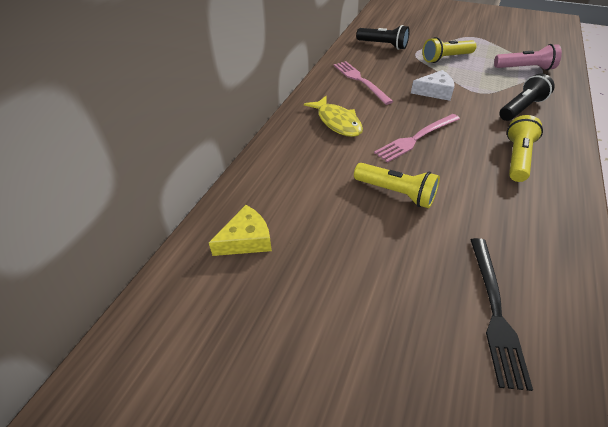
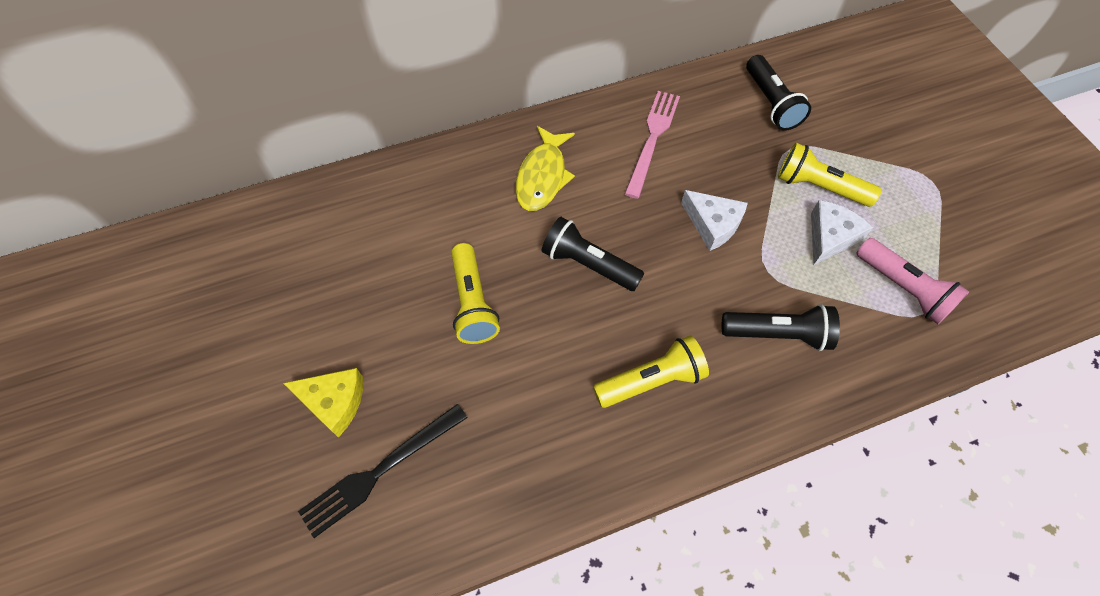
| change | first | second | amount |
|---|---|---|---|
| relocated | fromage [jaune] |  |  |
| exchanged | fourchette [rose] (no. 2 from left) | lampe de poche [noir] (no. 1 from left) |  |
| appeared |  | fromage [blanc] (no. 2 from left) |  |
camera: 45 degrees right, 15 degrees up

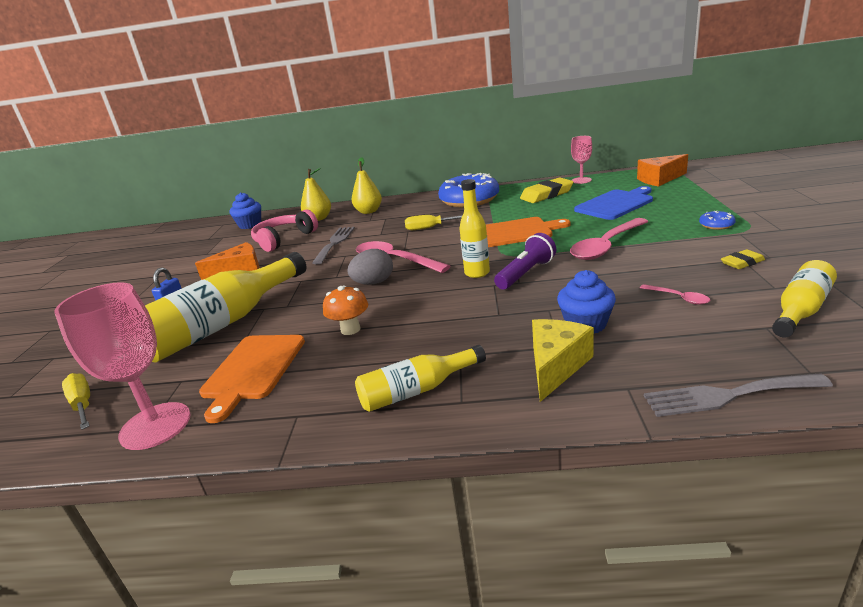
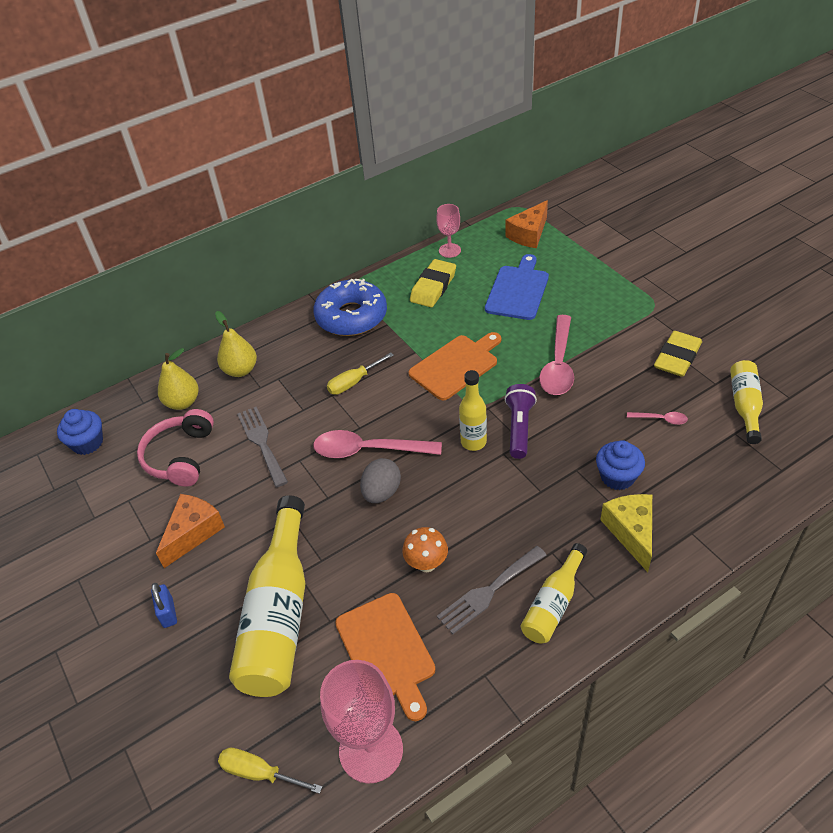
| change | first | second | amount |
|---|---|---|---|
| relocated | fourchette [gris] (no. 2 from left) |  |  |
| size | gomme [jaune] (no. 2 from left) |  | x1.82 |
| missing | beignet [bleu] (no. 2 from left) |  |  |
camera: 35 degrees left, 20 degrees up

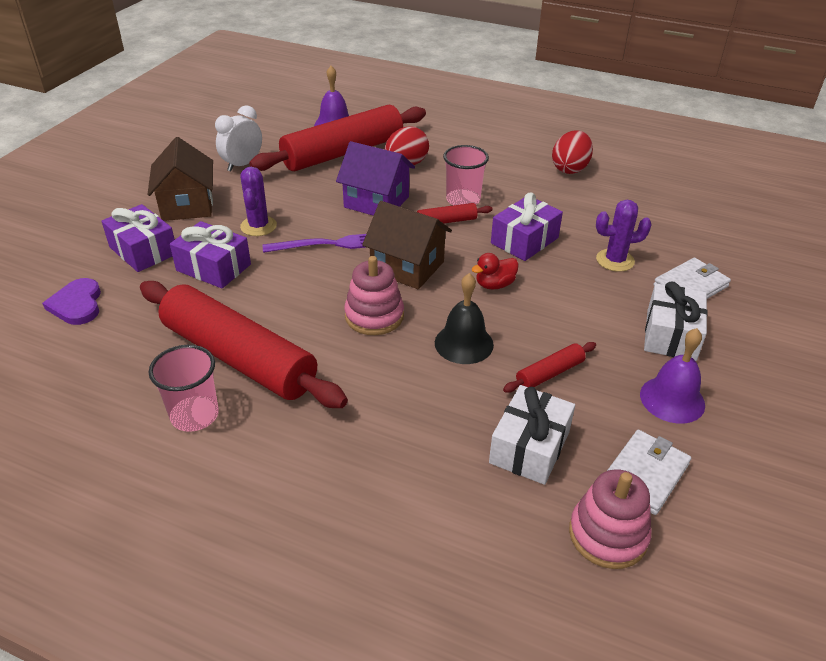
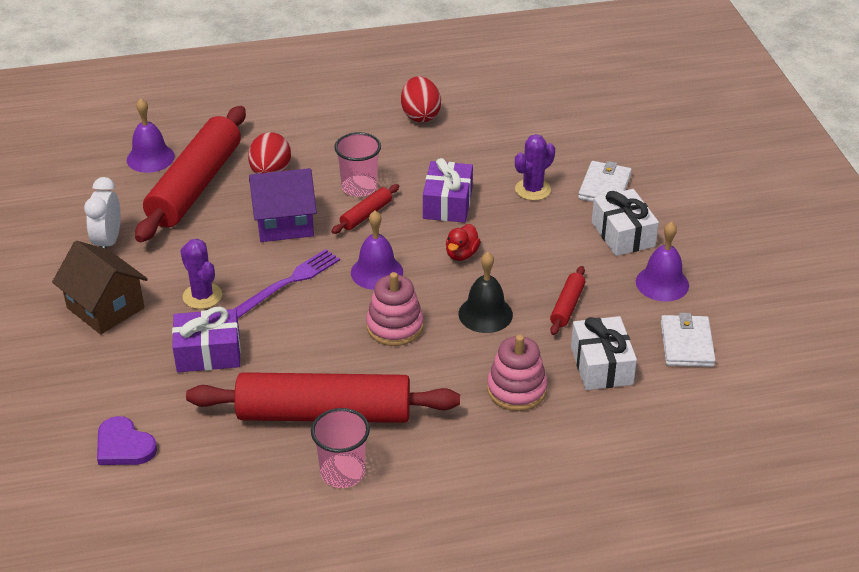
| change | first | second | amount |
|---|---|---|---|
| exchanged | maison [marron] (no. 2 from left) | cloche [violet] (no. 2 from left) |  |
| relocated | jouet à empiler [rose] (no. 2 from left) |  |  |
| missing | cadeau [violet] (no. 1 from left) |  |  |
camera: 35 degrees left, 0 degrees up

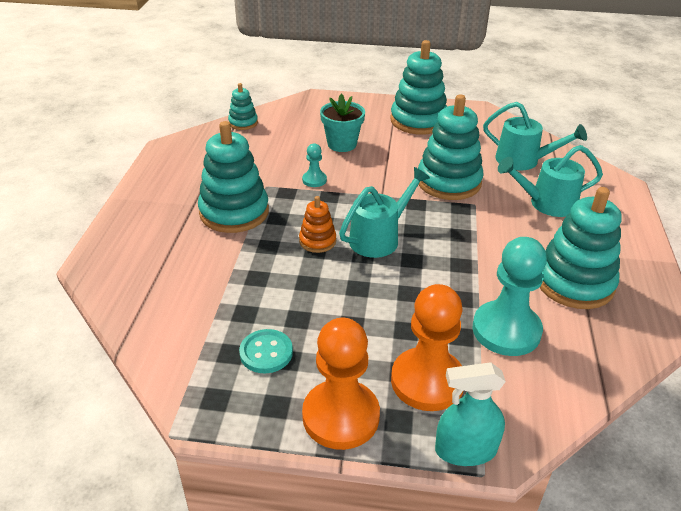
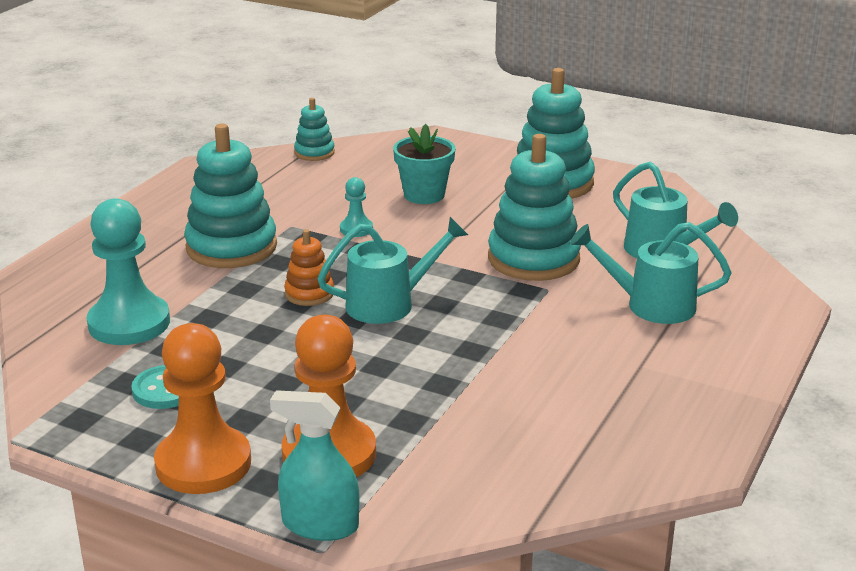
| change | first | second | amount |
|---|---|---|---|
| relocated | pion [turquoise] (no. 2 from left in the first image) | pion [turquoise] (no. 1 from left) |  |
| missing | jouet à empiler [turquoise] (no. 5 from left) |  |  |
camera: 20 degrees right, 10 degrees down

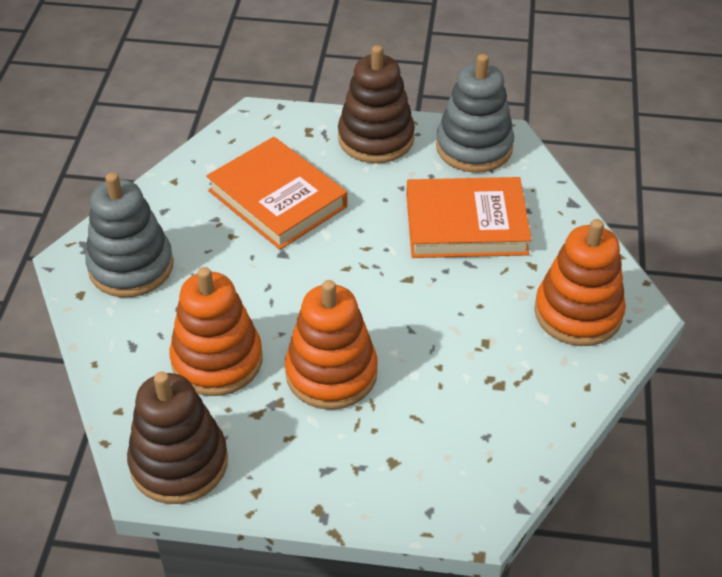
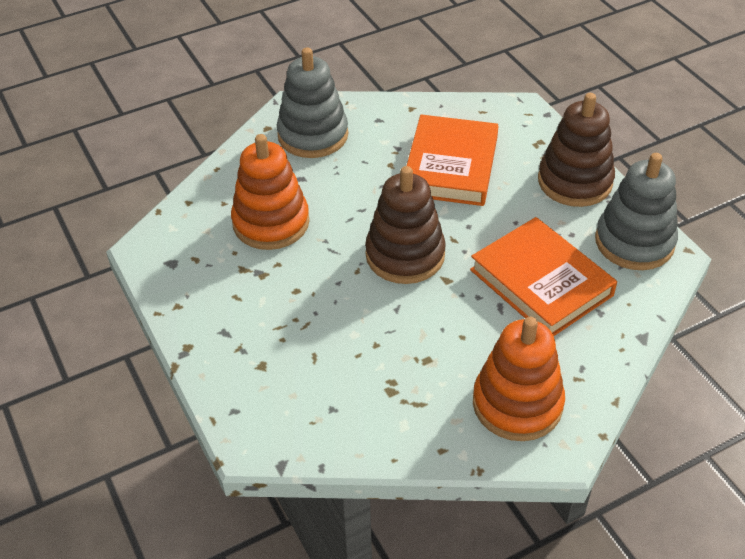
| change | first | second | amount |
|---|---|---|---|
| relocated | jouet à empiler [marron] (no. 1 from left) |  |  |
| missing | jouet à empiler [orange] (no. 2 from left) |  |  |
camera: 55 degrees right, 0 degrees up

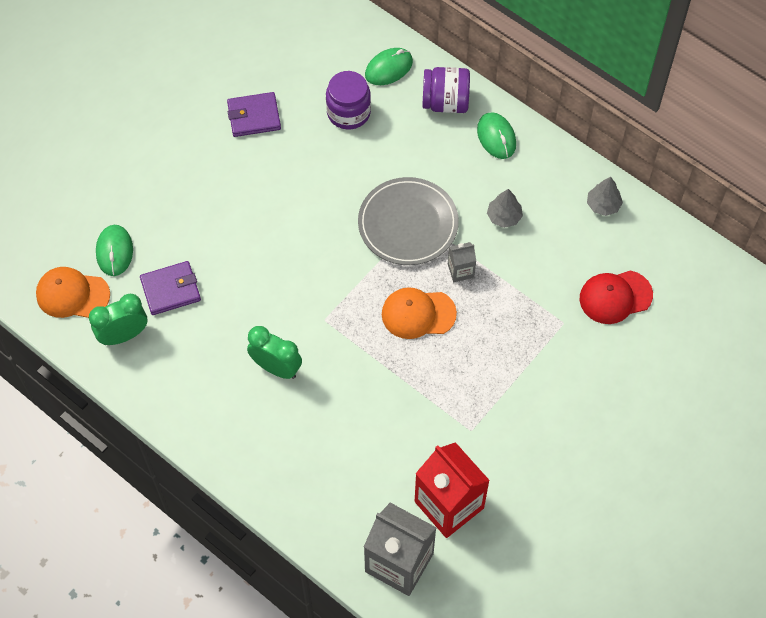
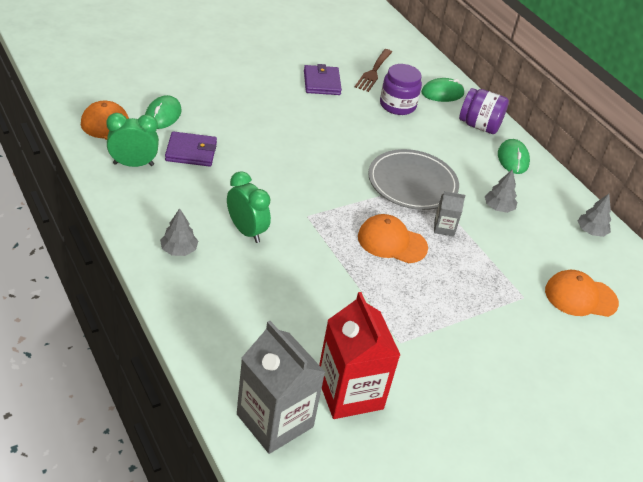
| change | first | second | amount |
|---|---|---|---|
| appeared |  | arbre [gris] (no. 1 from left) |  |
| spun | portefeuille [violet] (no. 2 from left) |  | 75 degrees clockwise |
| appeared |  | fourchette [marron] |  |
| colour | casquette [rouge] | casquette [orange] (no. 3 from left) |  |
camera: 15 degrees right, 20 degrees down

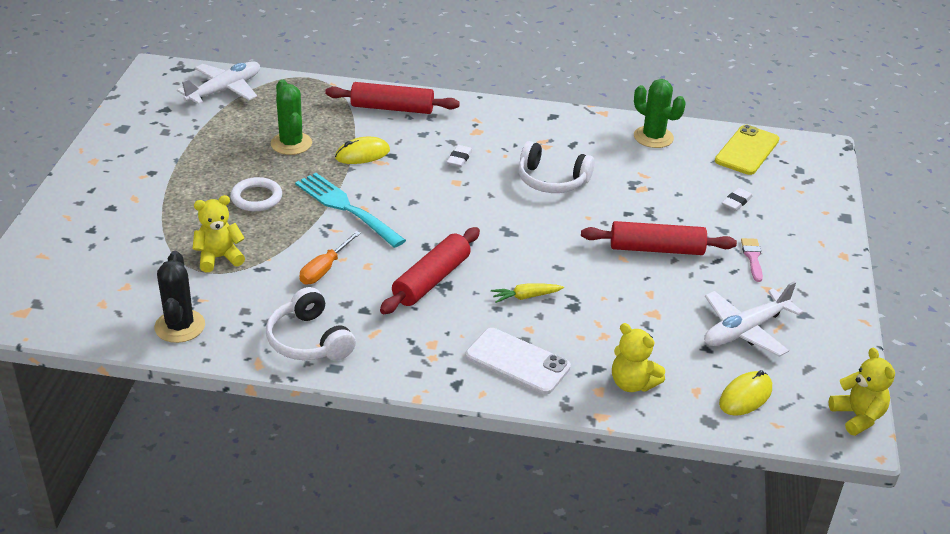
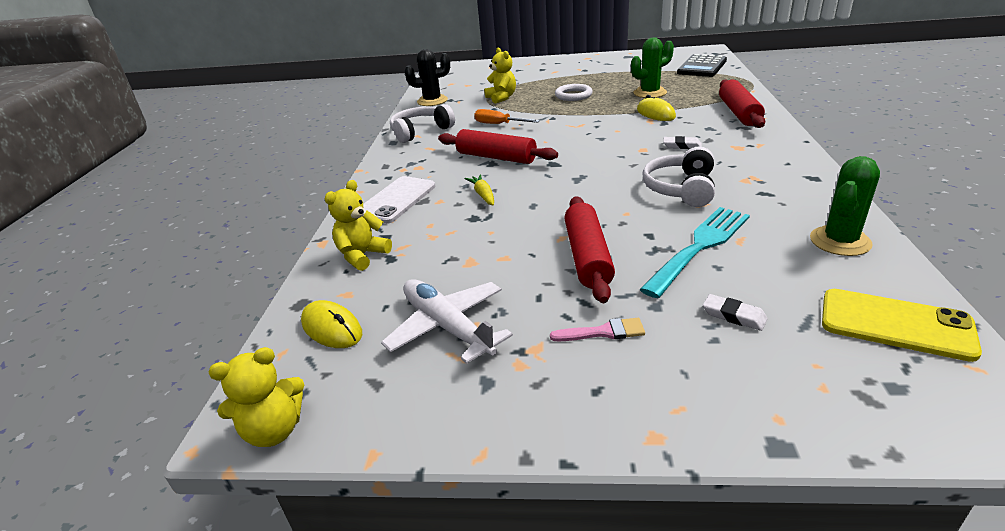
| change | first | second | amount |
|---|---|---|---|
| relocated | fourchette [turquoise] |  |  |
| exchanged | avion [blanc] (no. 1 from left) | calculatrice [noir] |  |
camera: 90 degrees right, 5 degrees down

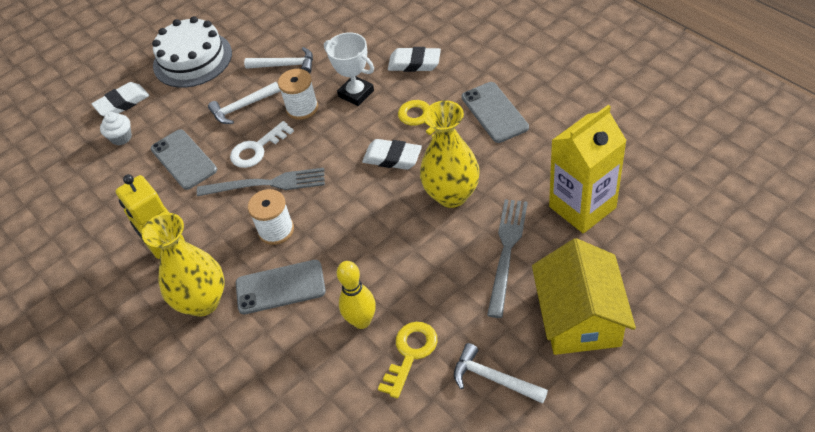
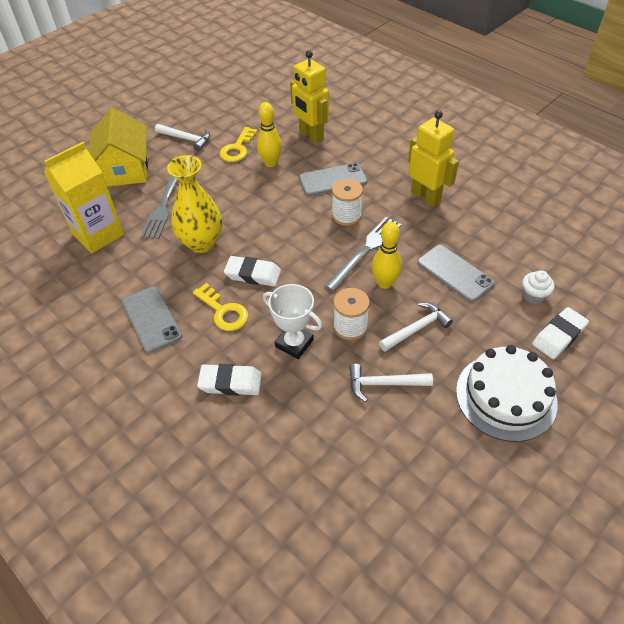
| change | first | second | amount |
|---|---|---|---|
| appeared |  | robot [jaune] (no. 1 from left) |  |
| spun | fourchette [gris] (no. 1 from left in the first image) | fourchette [gris] (no. 2 from left) | 135 degrees clockwise |
| exchanged | clé [blanc] | quille [jaune] (no. 2 from left) |  |
| missing | vase [jaune] (no. 1 from left) |  |  |
camera: 170 degrees right, 0 degrees up

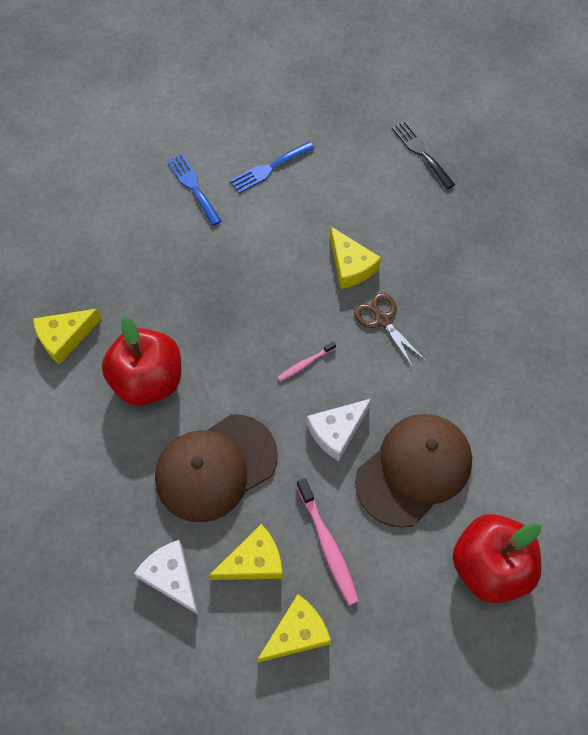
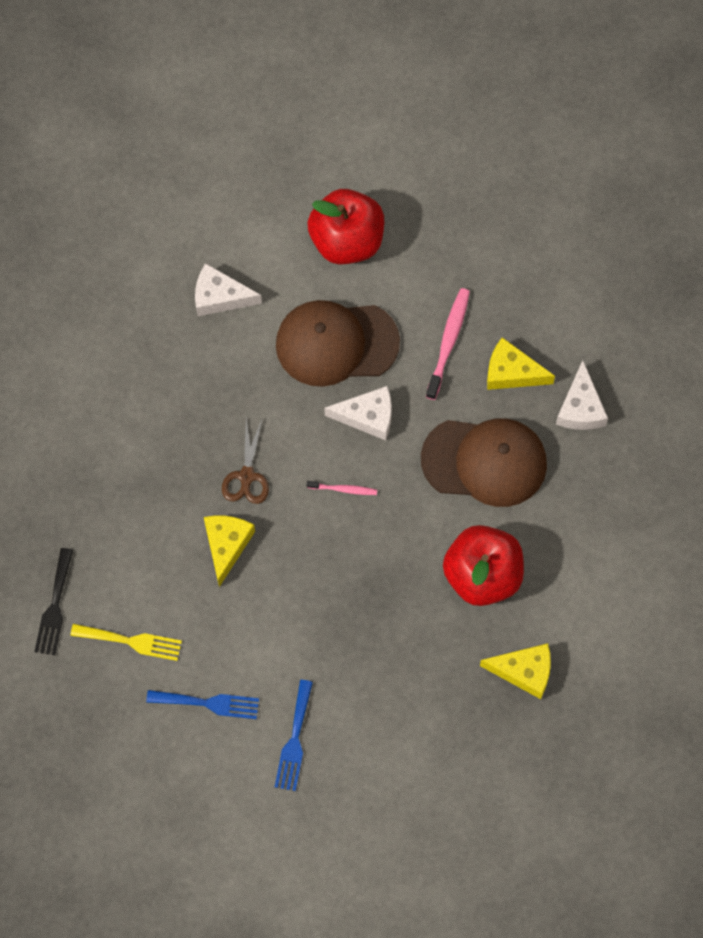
| change | first | second | amount |
|---|---|---|---|
| appeared |  | fourchette [jaune] |  |
| appeared |  | fromage [blanc] (no. 1 from left) |  |
| missing | fromage [jaune] (no. 3 from left) |  |  |
camera: 140 degrees left, 5 degrees up

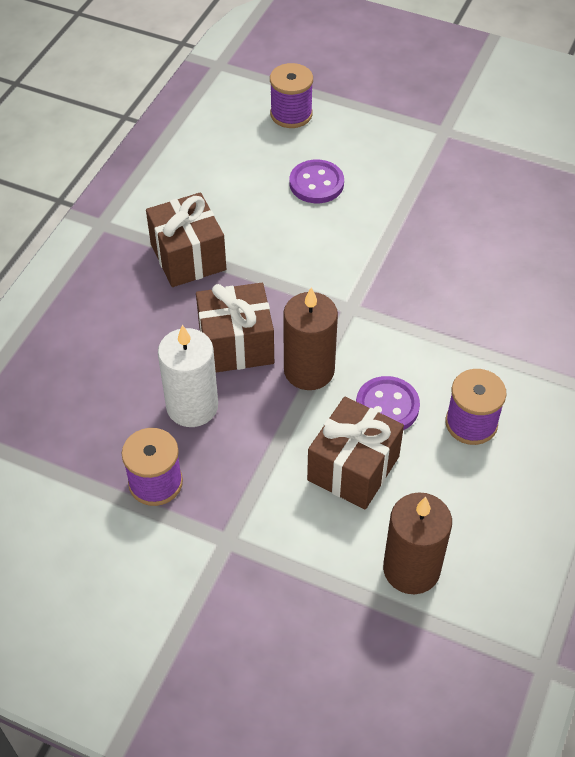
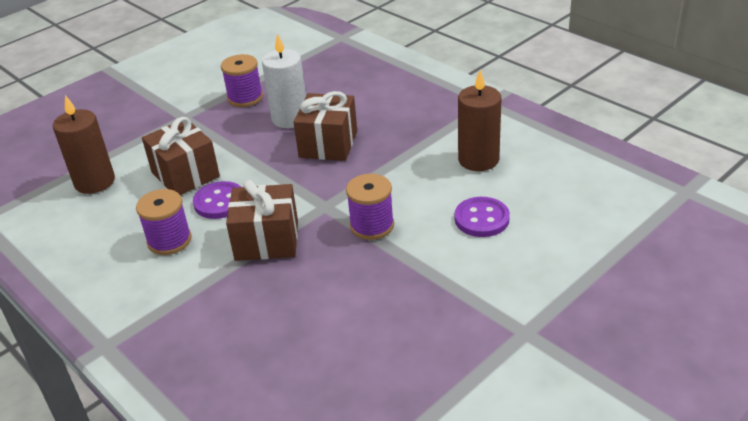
| change | first | second | amount |
|---|---|---|---|
| relocated | cadeau [marron] (no. 1 from left in the first image) | cadeau [marron] (no. 2 from left) |  |
| relocated | bobine [violet] (no. 2 from left in the first image) | bobine [violet] (no. 3 from left) |  |
| relocated | bougie [marron] (no. 1 from left in the first image) | bougie [marron] (no. 2 from left) |  |
camera: 115 degrees right, 15 degrees down

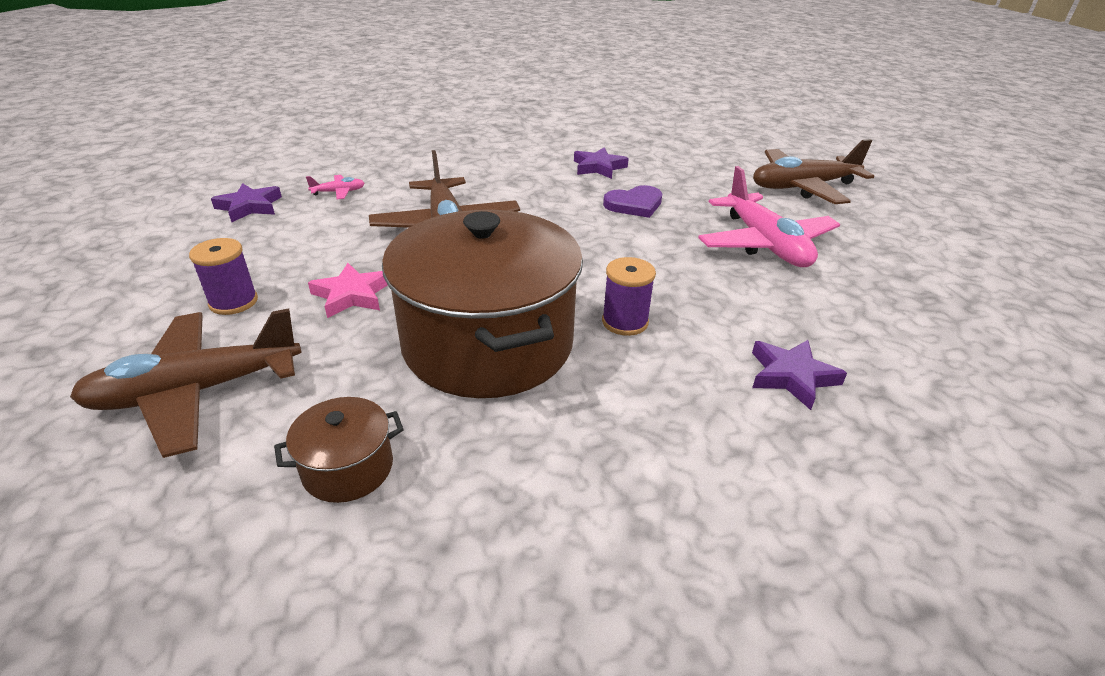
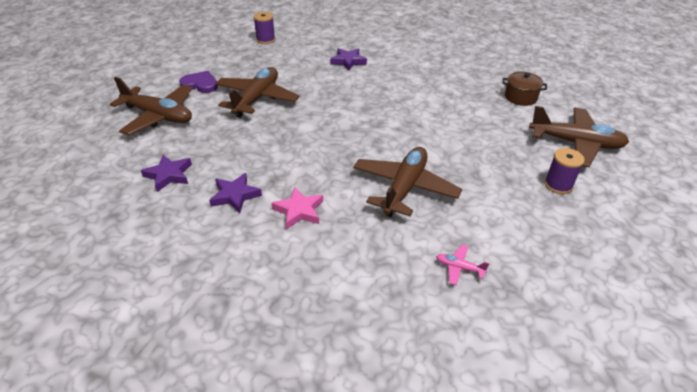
| change | first | second | amount |
|---|---|---|---|
| relocated | étoile [violet] (no. 1 from left) |  |  |
| relocated | cœur [violet] |  |  |
| colour | avion [rose] (no. 2 from left) | avion [marron] (no. 2 from left) |  |
| relocated | bobine [violet] (no. 2 from left in the first image) | bobine [violet] (no. 1 from left) |  |
| relocated | étoile [rose] |  |  |
| missing | marmite [marron] (no. 2 from left) |  |  |
camera: 140 degrees left, 5 degrees up

